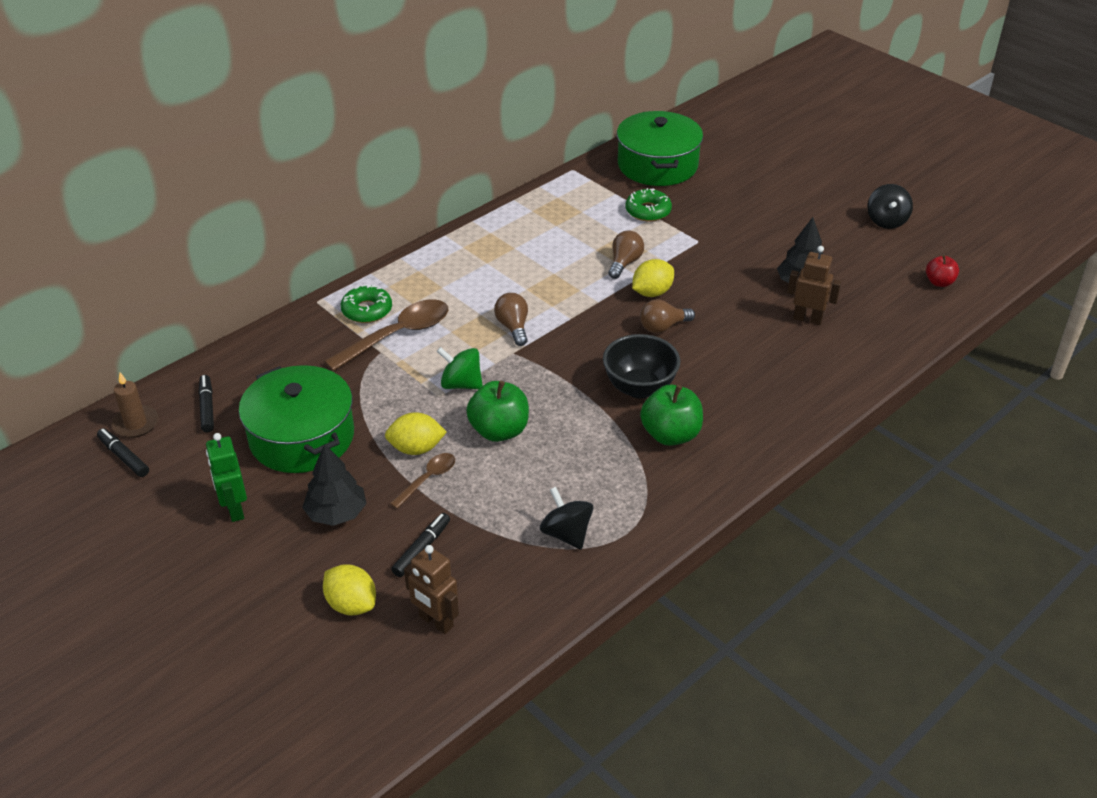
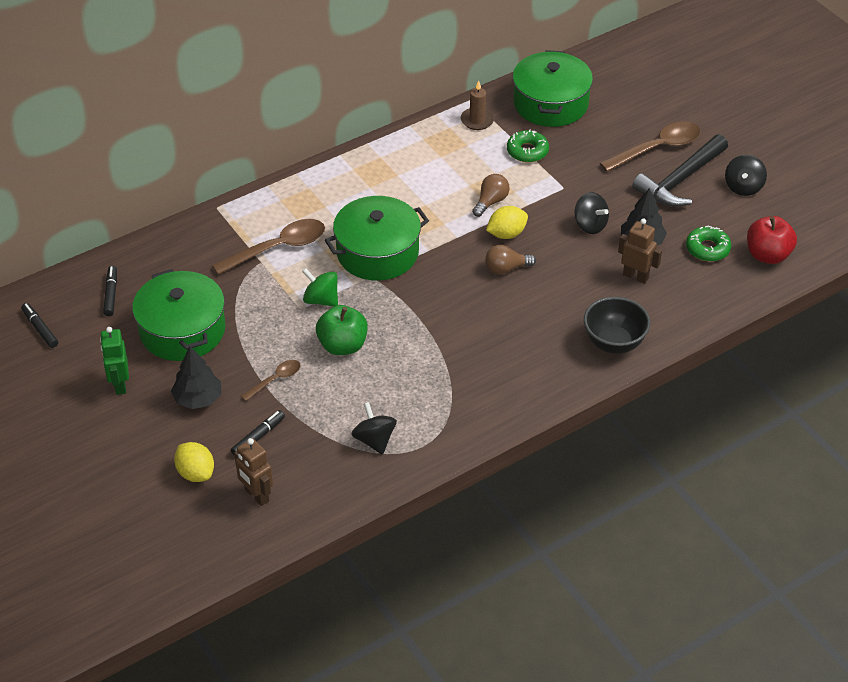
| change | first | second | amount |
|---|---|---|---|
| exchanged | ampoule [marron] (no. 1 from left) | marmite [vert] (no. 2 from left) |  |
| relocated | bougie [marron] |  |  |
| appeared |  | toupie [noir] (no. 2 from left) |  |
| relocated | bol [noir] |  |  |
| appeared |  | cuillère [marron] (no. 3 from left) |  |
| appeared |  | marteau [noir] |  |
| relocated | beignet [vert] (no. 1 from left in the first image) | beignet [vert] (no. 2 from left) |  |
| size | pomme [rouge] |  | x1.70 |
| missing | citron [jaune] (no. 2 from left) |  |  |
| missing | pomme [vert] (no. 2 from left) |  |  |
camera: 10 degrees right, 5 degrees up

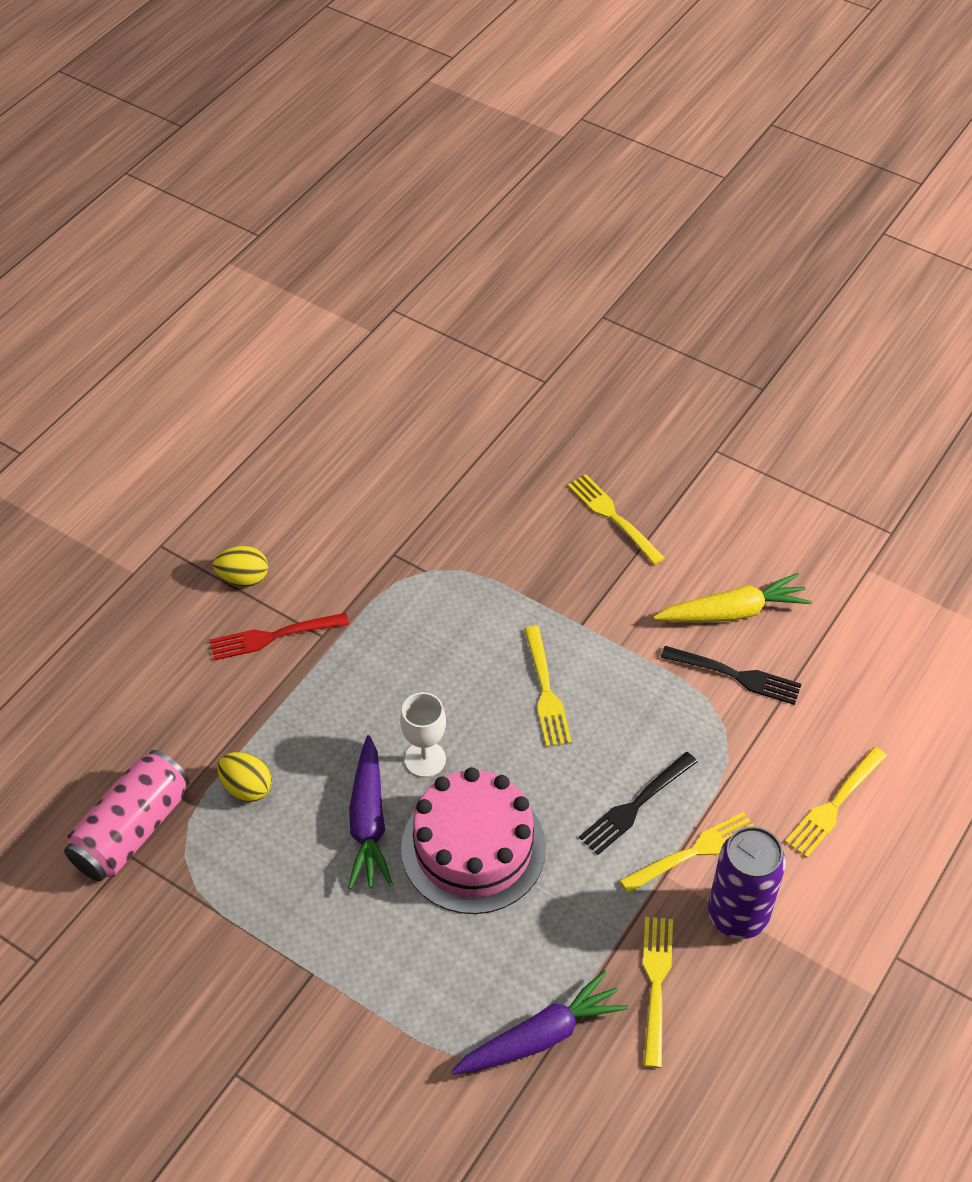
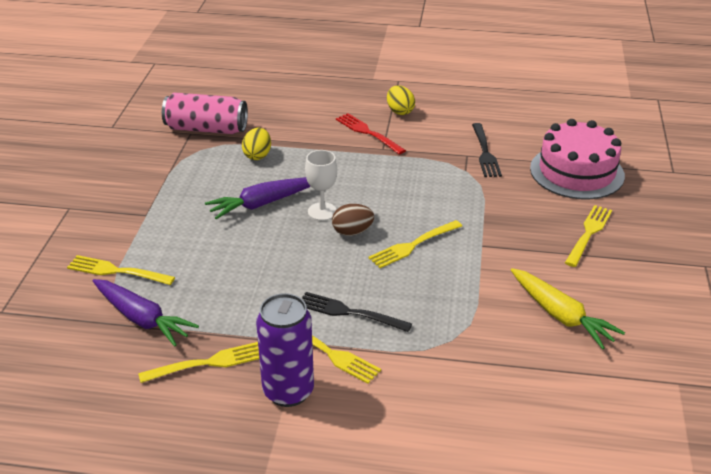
| change | first | second | amount |
|---|---|---|---|
| relocated | fourchette [jaune] (no. 5 from left in the first image) | fourchette [jaune] (no. 1 from left) |  |
| appeared |  | œuf [marron] |  |
| relocated | fourchette [noir] (no. 2 from left) |  |  |
| relocated | gâteau [rose] |  |  |
camera: 65 degrees right, 15 degrees down

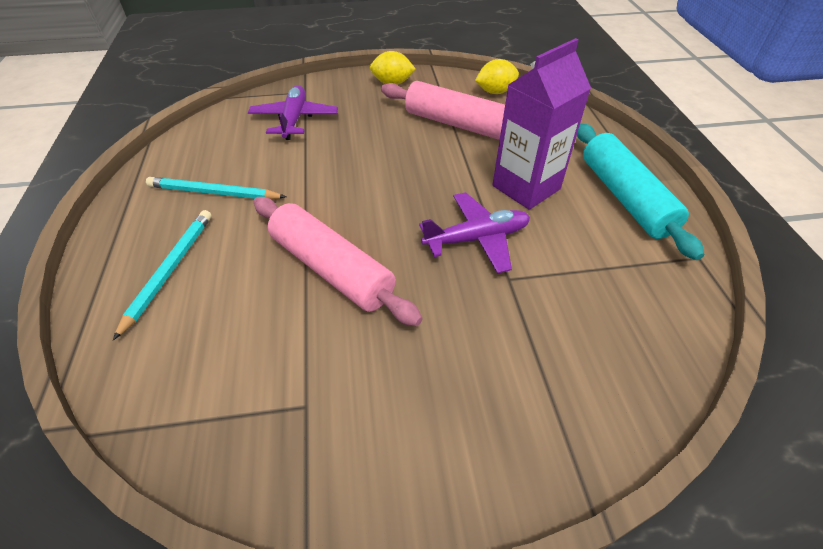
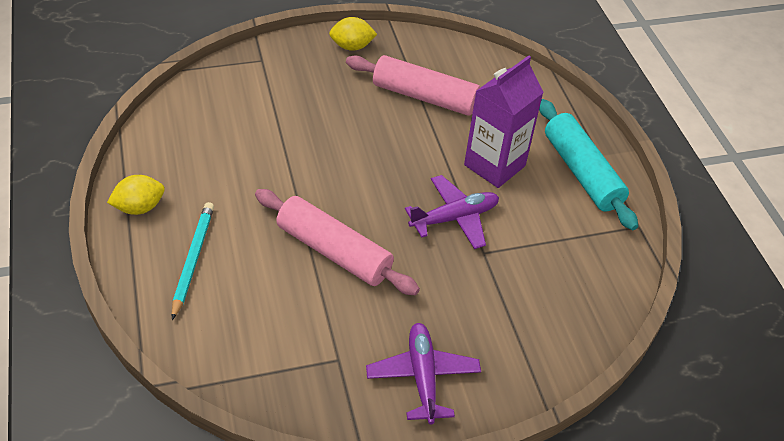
| change | first | second | amount |
|---|---|---|---|
| relocated | citron [jaune] (no. 2 from left in the first image) | citron [jaune] (no. 1 from left) |  |
| relocated | avion [violet] (no. 1 from left) |  |  |
| missing | crayon [turquoise] (no. 2 from left) |  |  |
camera: 10 degrees left, 0 degrees up

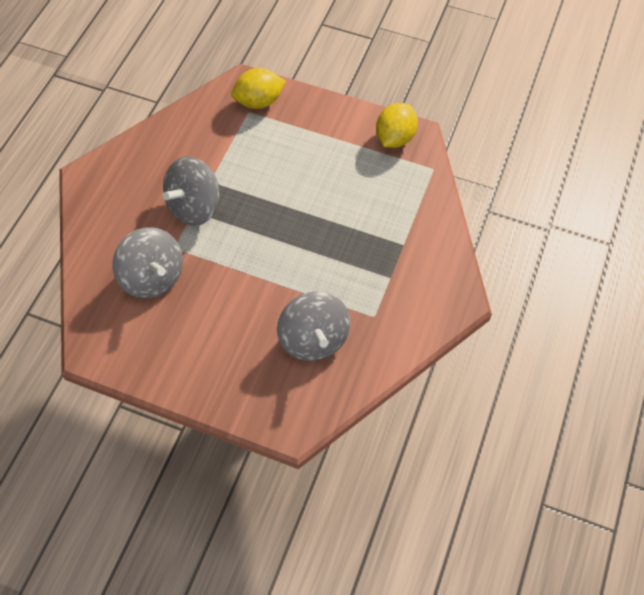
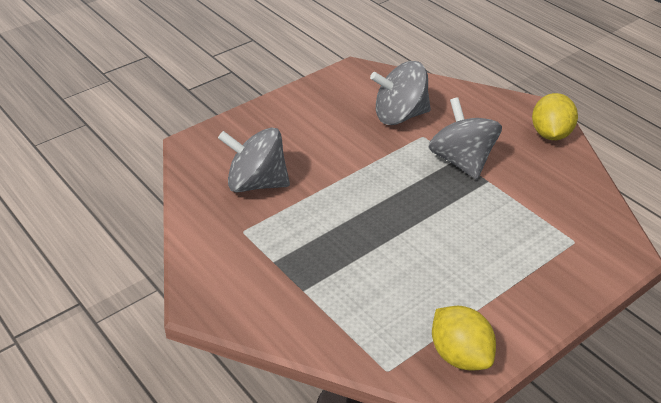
| change | first | second | amount |
|---|---|---|---|
| relocated | citron [jaune] (no. 1 from left in the first image) | citron [jaune] (no. 2 from left) |  |
camera: 120 degrees right, 20 degrees down

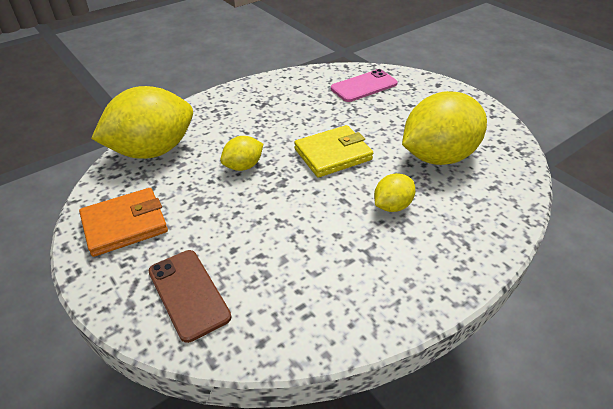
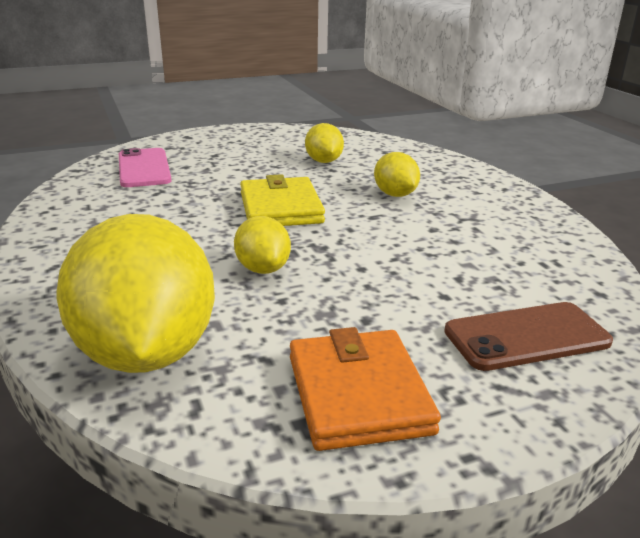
| change | first | second | amount |
|---|---|---|---|
| size | citron [jaune] (no. 4 from left in the first image) | citron [jaune] (no. 3 from left) | x0.48 |
camera: 75 degrees left, 15 degrees down

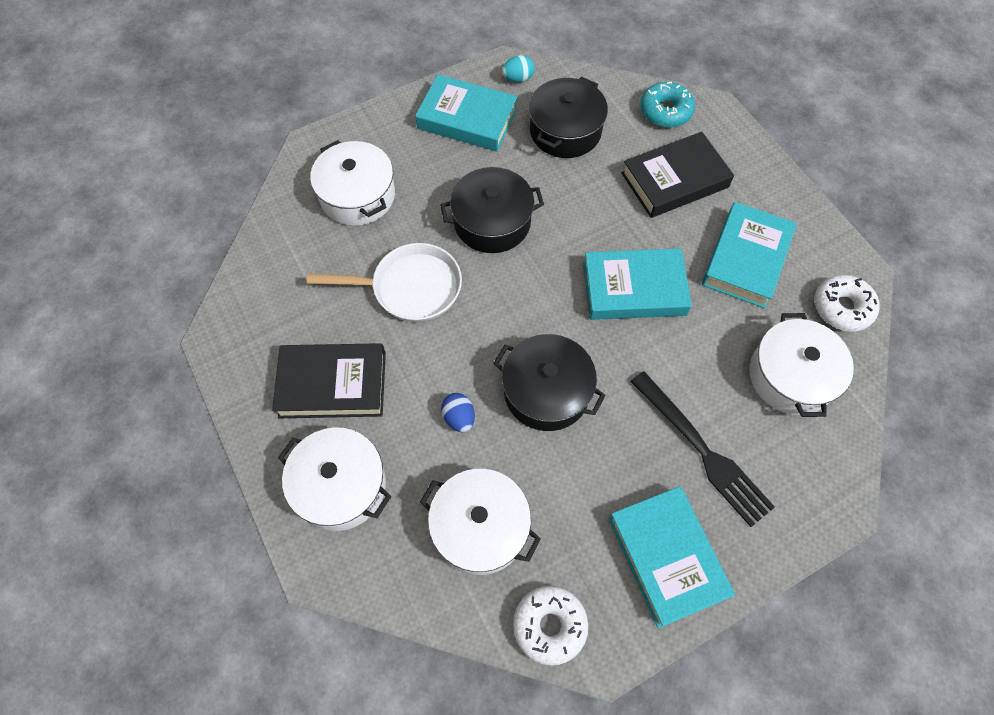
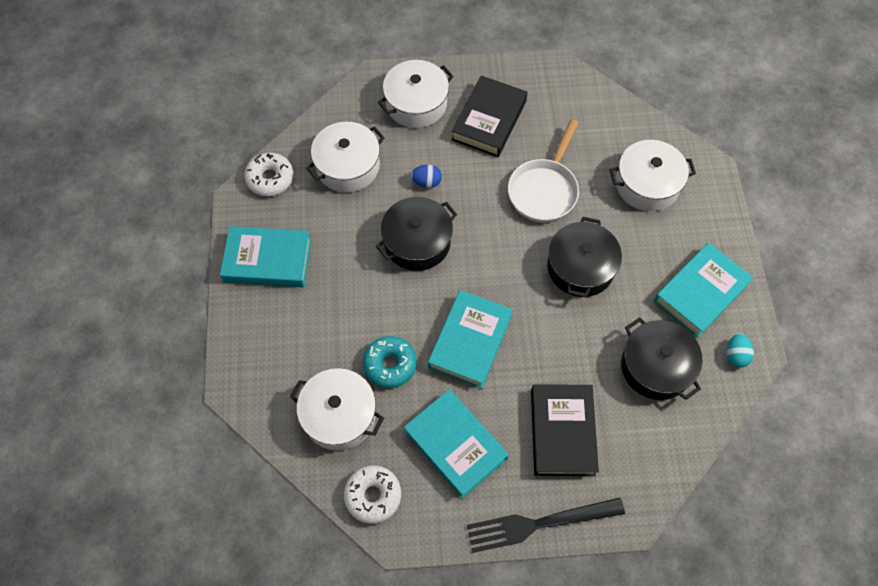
| change | first | second | amount |
|---|---|---|---|
| relocated | beignet [turquoise] |  |  |
| relocated | fourchette [noir] |  |  |
camera: 115 degrees right, 0 degrees up

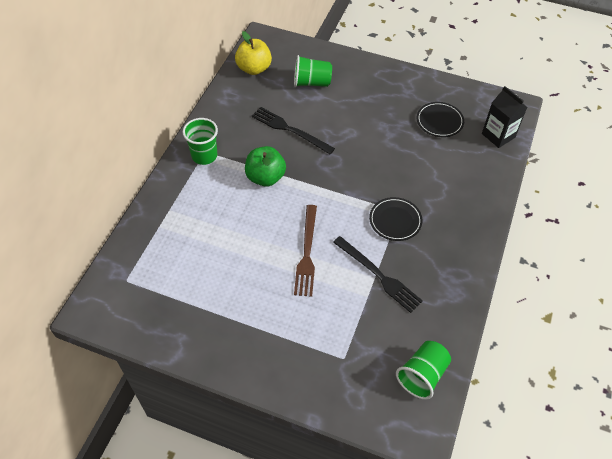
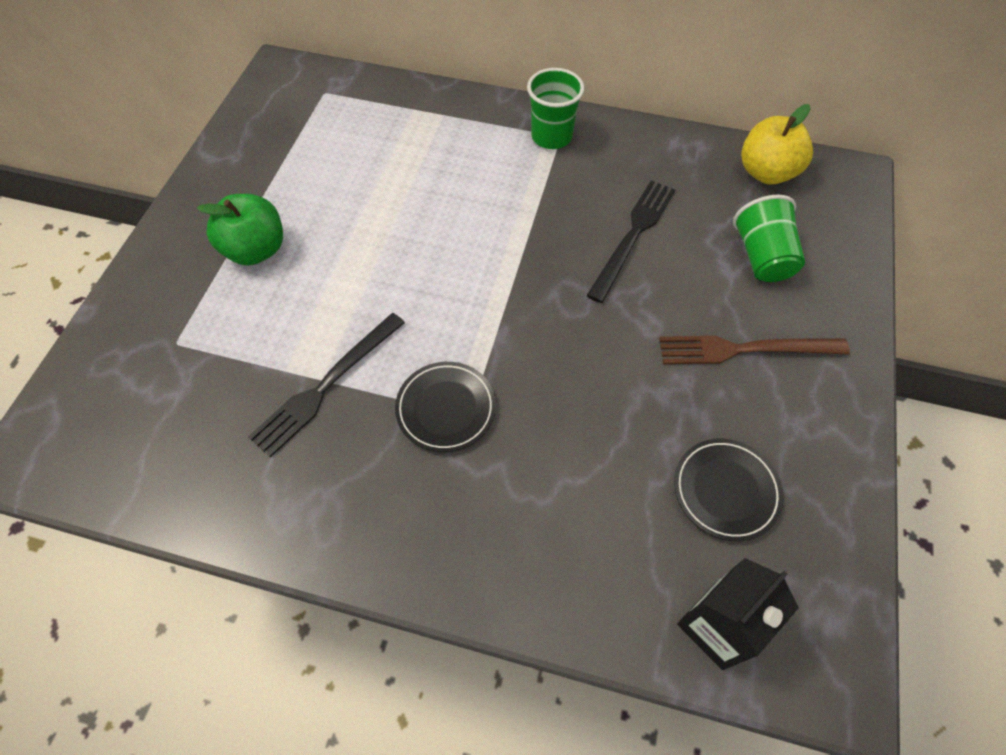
| change | first | second | amount |
|---|---|---|---|
| relocated | pomme [vert] |  |  |
| relocated | fourchette [marron] |  |  |
| missing | gobelet [vert] (no. 3 from left) |  |  |
camera: 85 degrees right, 5 degrees up

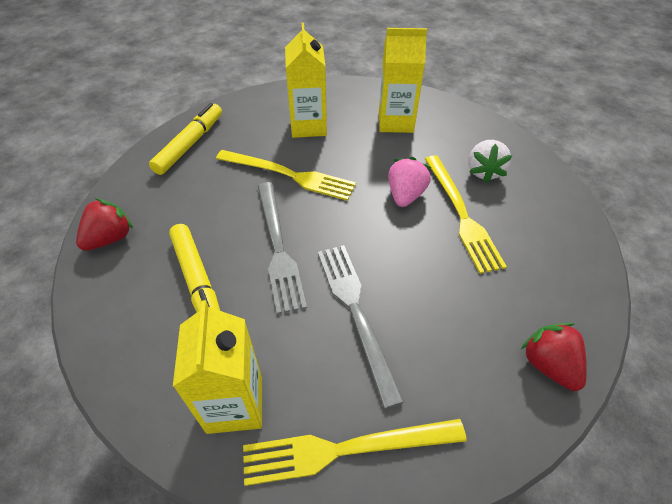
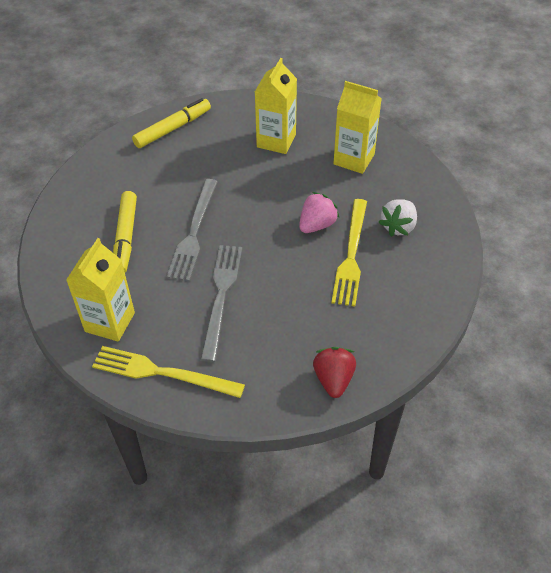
| change | first | second | amount |
|---|---|---|---|
| missing | fraise [rouge] (no. 1 from left) |  |  |
| missing | fourchette [jaune] (no. 1 from left) |  |  |
camera: 25 degrees right, 0 degrees up

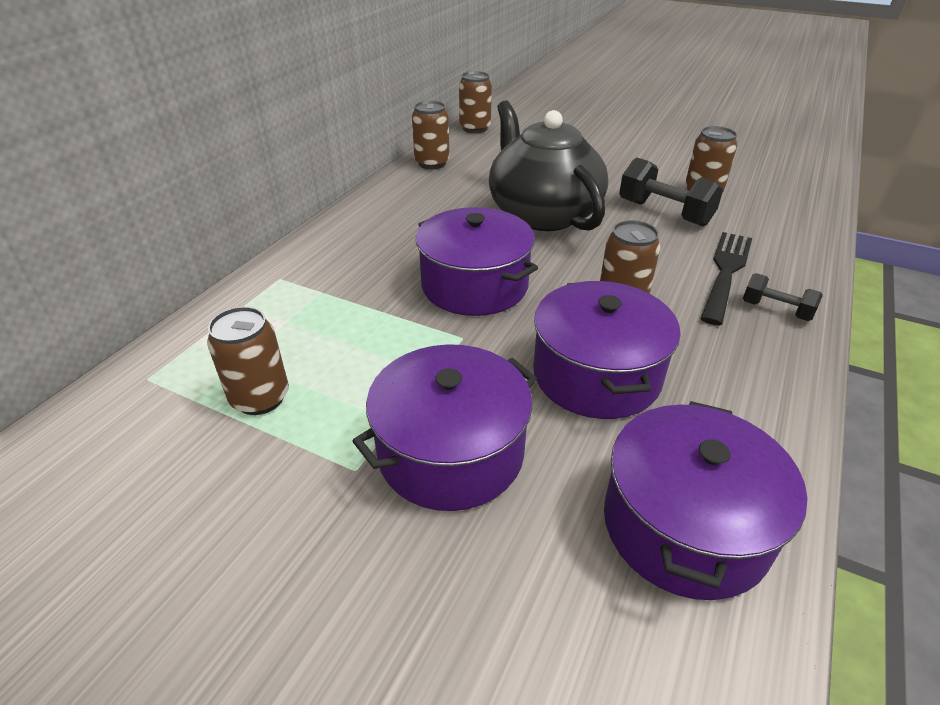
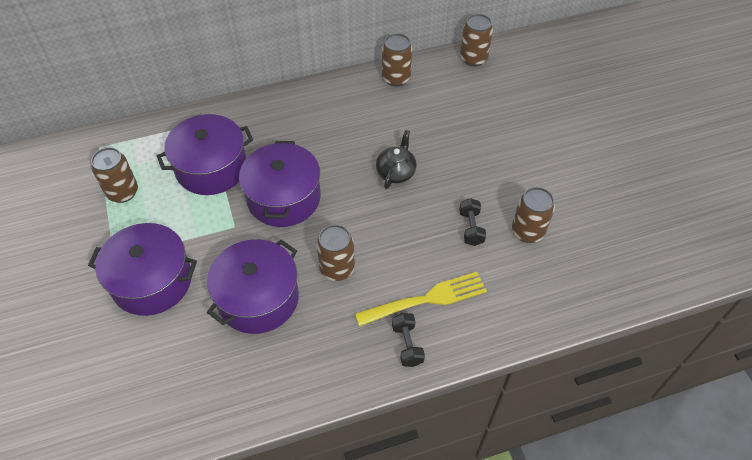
| change | first | second | amount |
|---|---|---|---|
| relocated | marmite [violet] (no. 4 from left in the first image) | marmite [violet] (no. 2 from left) |  |
| colour | fourchette [noir] | fourchette [jaune] |  |
| size | théière [noir] |  | x0.44 |
| size | haltère [noir] (no. 1 from left in the first image) | haltère [noir] (no. 2 from left) | x0.59 |
camera: 45 degrees right, 15 degrees up

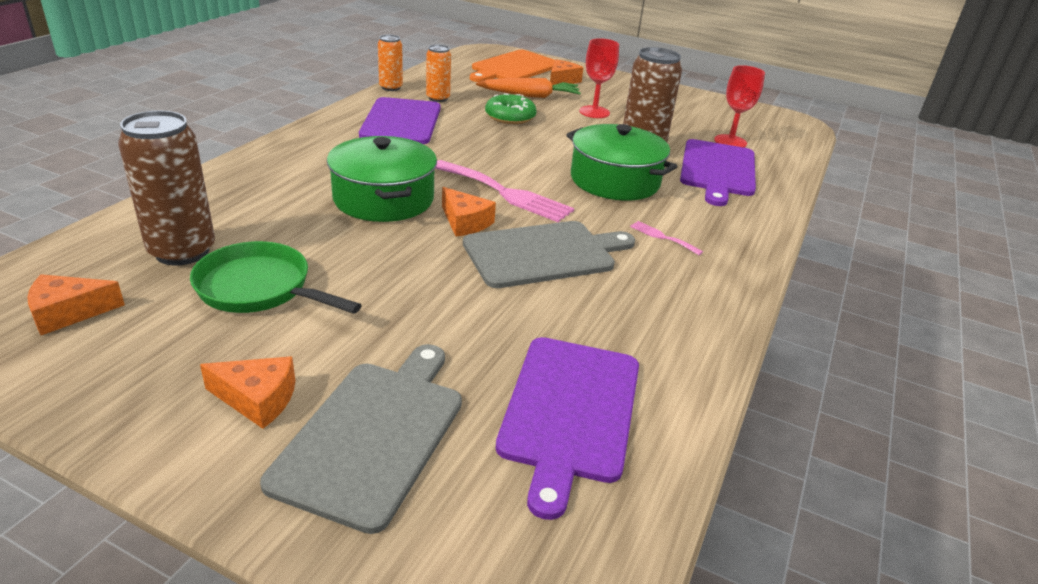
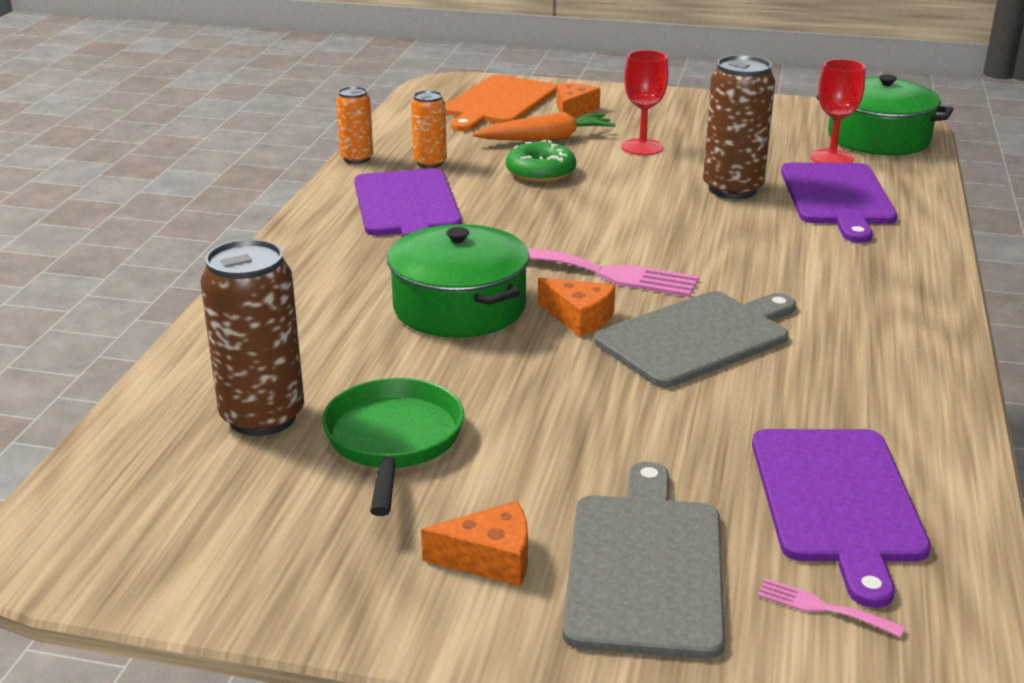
| change | first | second | amount |
|---|---|---|---|
| spun | poêle [vert] |  | 75 degrees clockwise |
| relocated | fourchette [rose] (no. 2 from left) |  |  |
| relocated | marmite [vert] (no. 2 from left) |  |  |
| missing | fromage [orange] (no. 1 from left) |  |  |
camera: 10 degrees left, 5 degrees down

